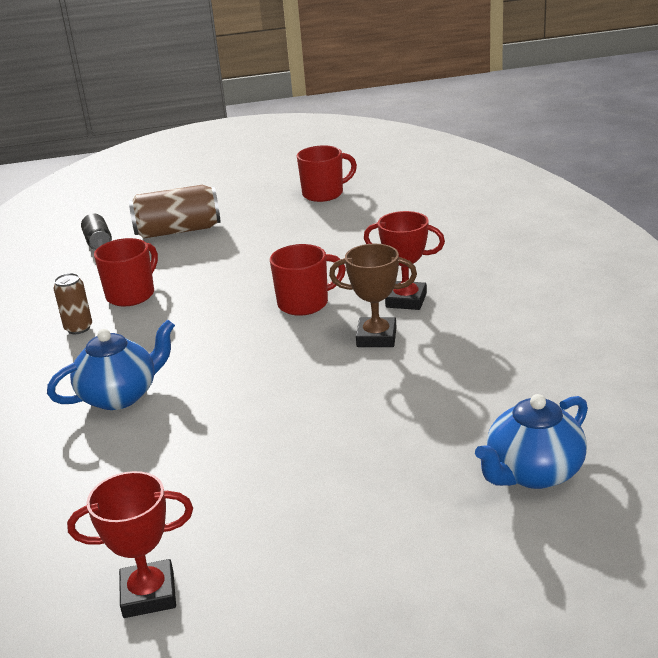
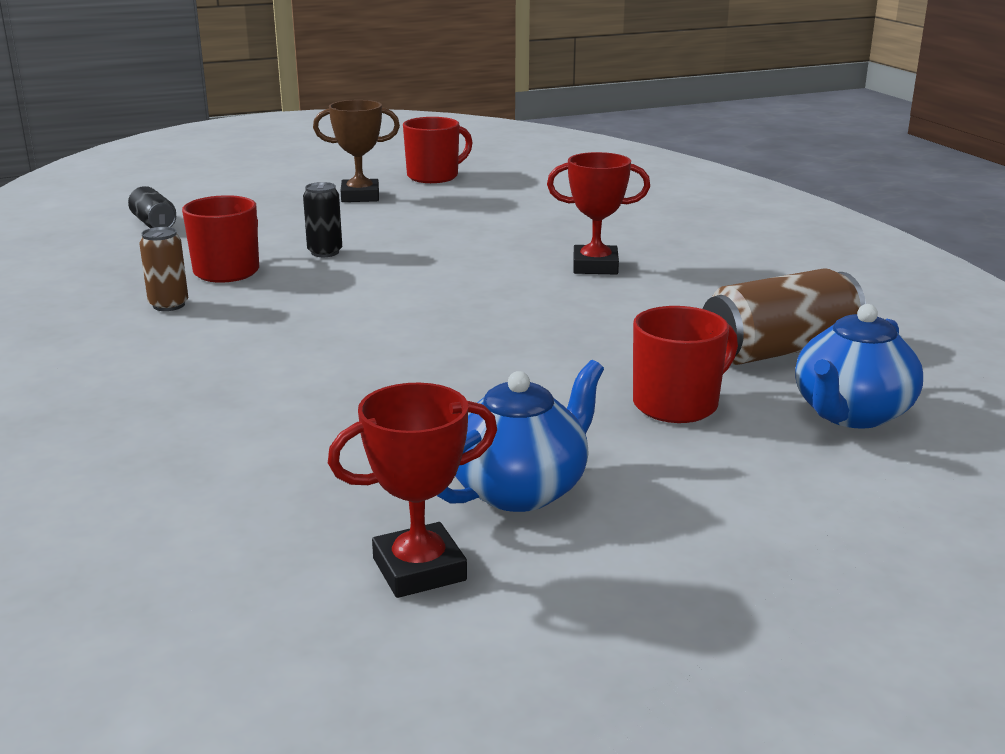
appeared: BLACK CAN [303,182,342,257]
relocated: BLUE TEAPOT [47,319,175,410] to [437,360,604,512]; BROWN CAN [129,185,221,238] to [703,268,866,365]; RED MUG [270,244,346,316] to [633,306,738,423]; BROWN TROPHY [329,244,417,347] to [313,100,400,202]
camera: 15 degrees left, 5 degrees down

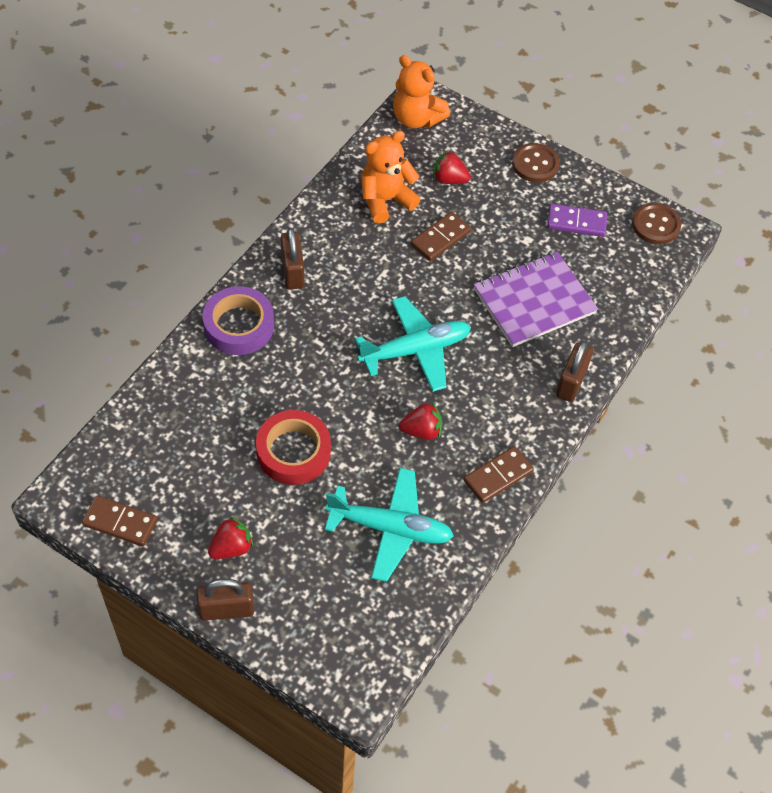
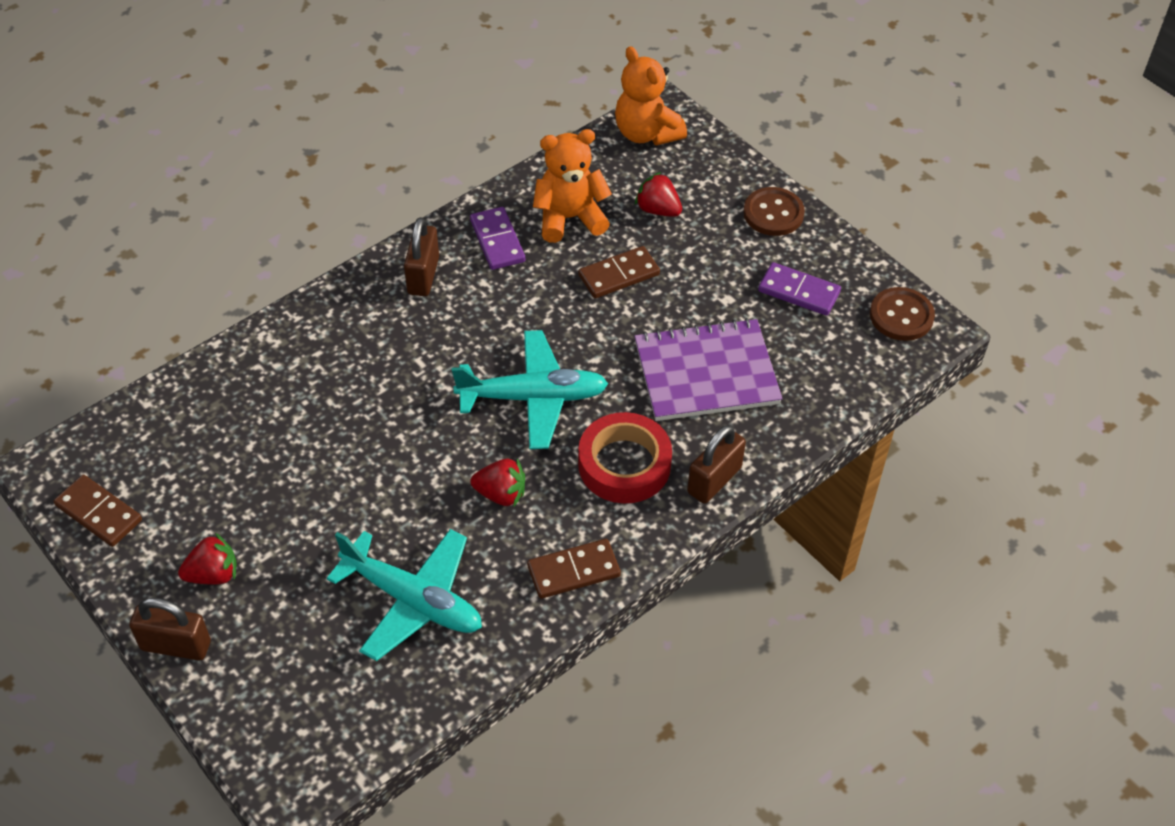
missing: PURPLE TAPE [203,286,274,355]
appeared: PURPLE DOMINO [470,207,525,270]
relocated: RED TAPE [256,410,331,485] to [578,412,672,503]
camera: 20 degrees right, 5 degrees down

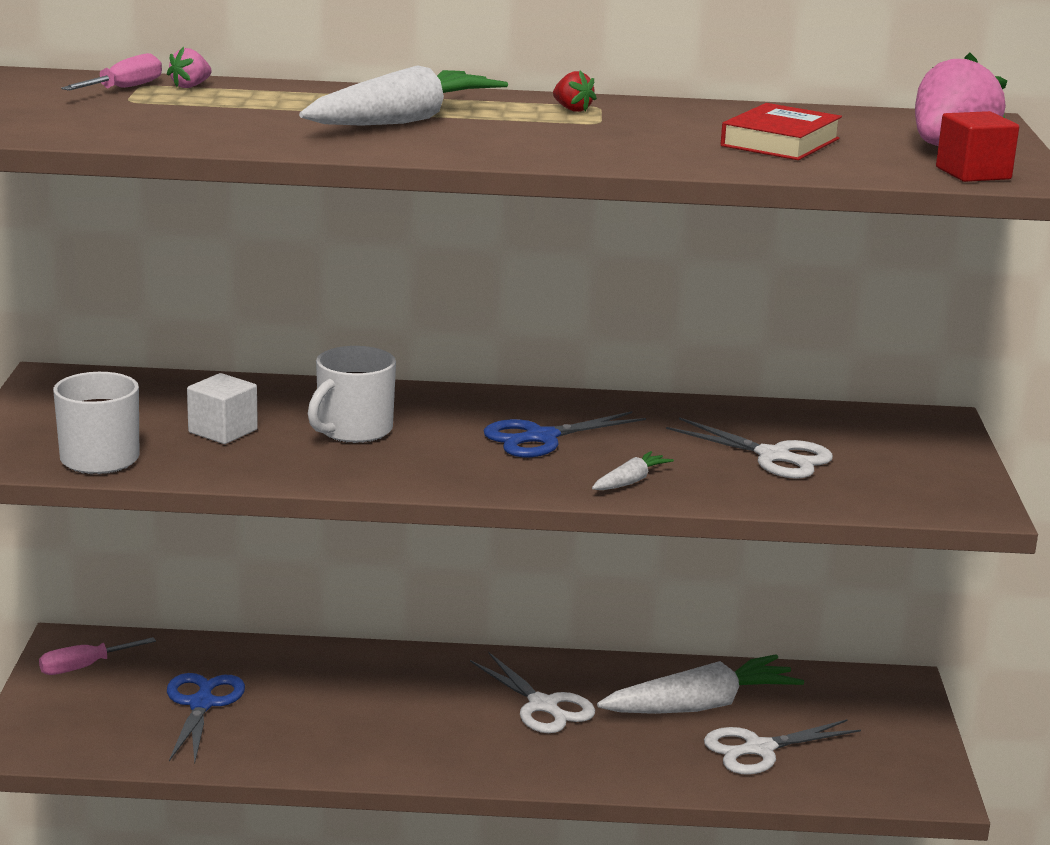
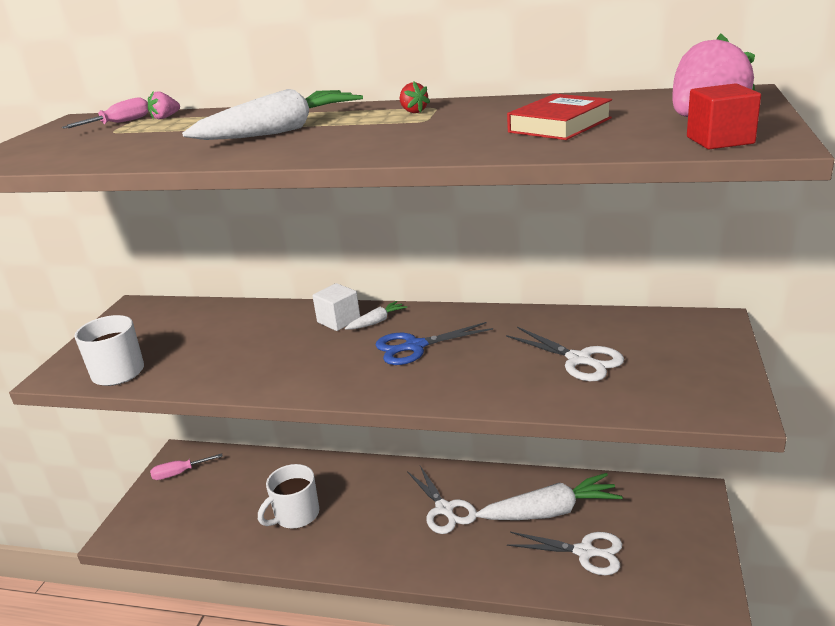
missing: BLUE SCISSORS [167,673,245,763]
relocated: WHITE CUBE [187,373,258,444] to [312,283,360,331]; WHITE MUG [308,346,396,443] to [258,464,319,529]; WHITE CARROT [592,451,674,490] to [345,301,407,330]
spun: WHITE SCISSORS [704,719,861,775] = [507,532,622,575] 150 degrees counterclockwise
camera: 15 degrees right, 5 degrees up

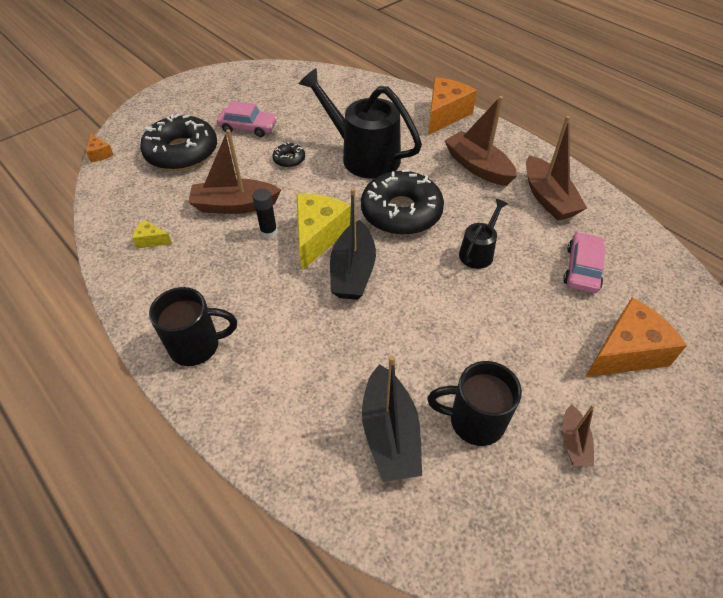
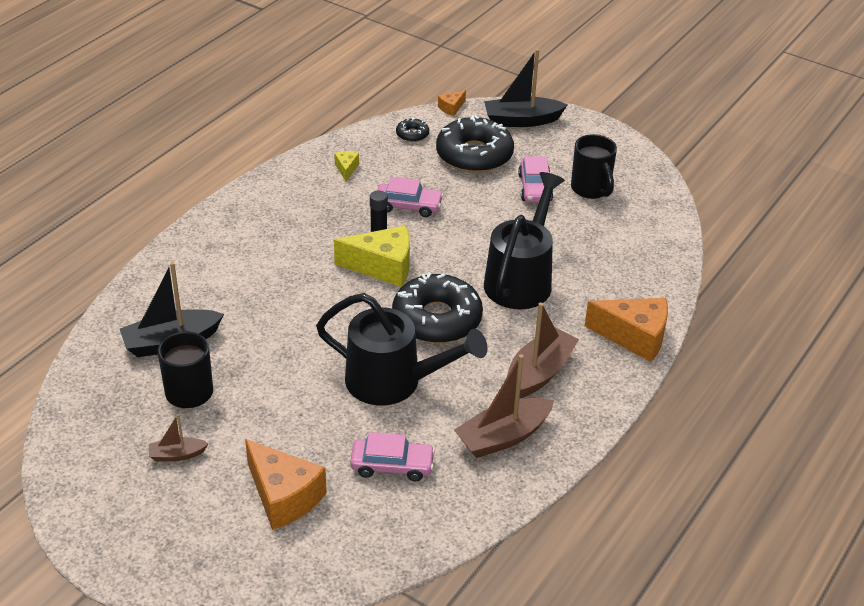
relocated: BLACK MUG [149,287,237,366] to [571,134,617,199]; BLACK DONUT [272,142,305,168] to [396,118,429,142]; BLACK BOAT [330,188,376,300] to [484,49,567,127]
exchanged: BROWN BOAT [188,129,281,214] to PINK CAR [377,177,443,217]
size: BLACK WATERING CAN [459,199,508,269] = [316,293,488,406] x1.99
camera: 75 degrees right, 10 degrees down

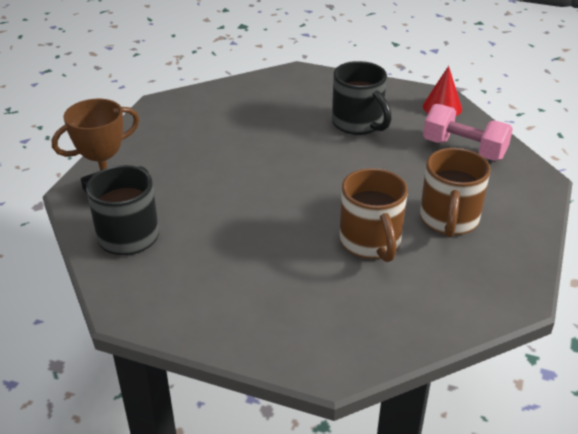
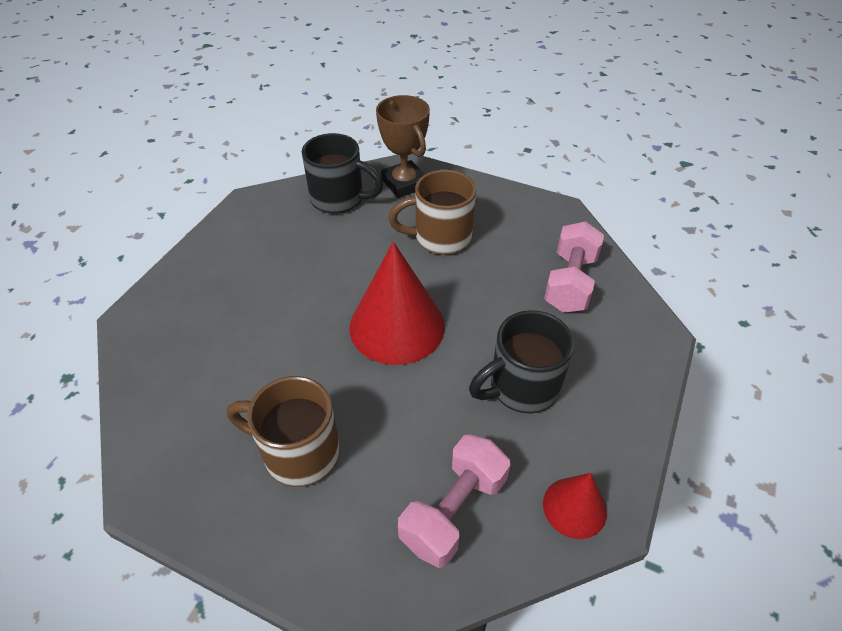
appeared: RED CONE [350,242,445,365]; PINK DUMBBELL [544,221,604,313]
relocated: BROWN MUG [339,168,408,262] to [388,170,476,255]
camera: 95 degrees right, 10 degrees up

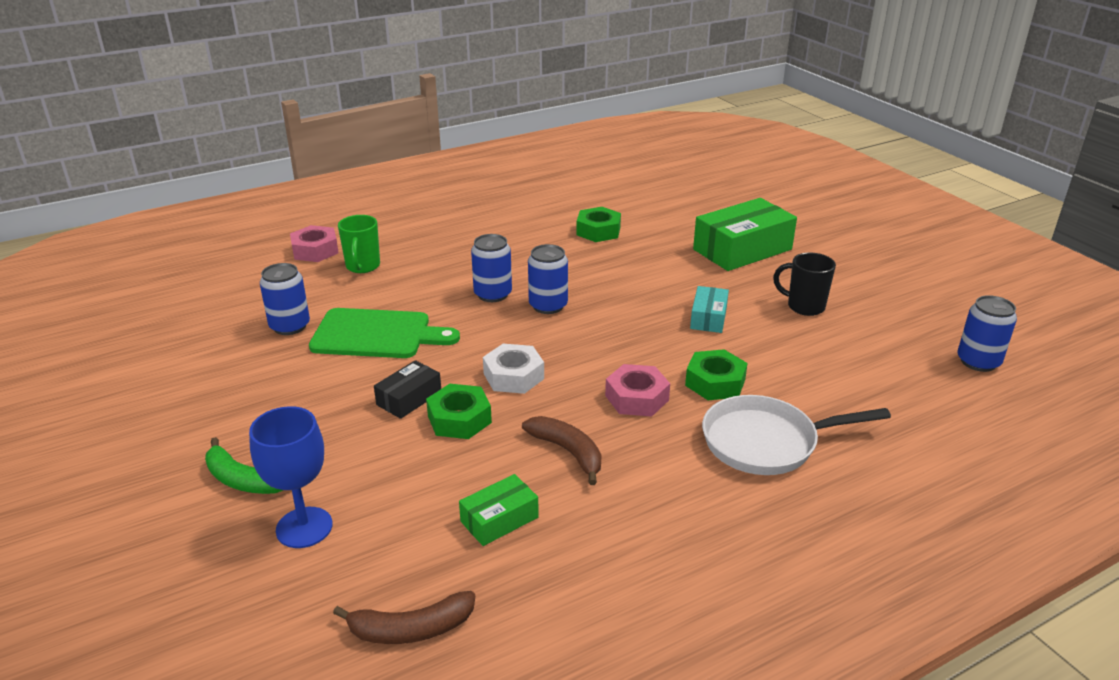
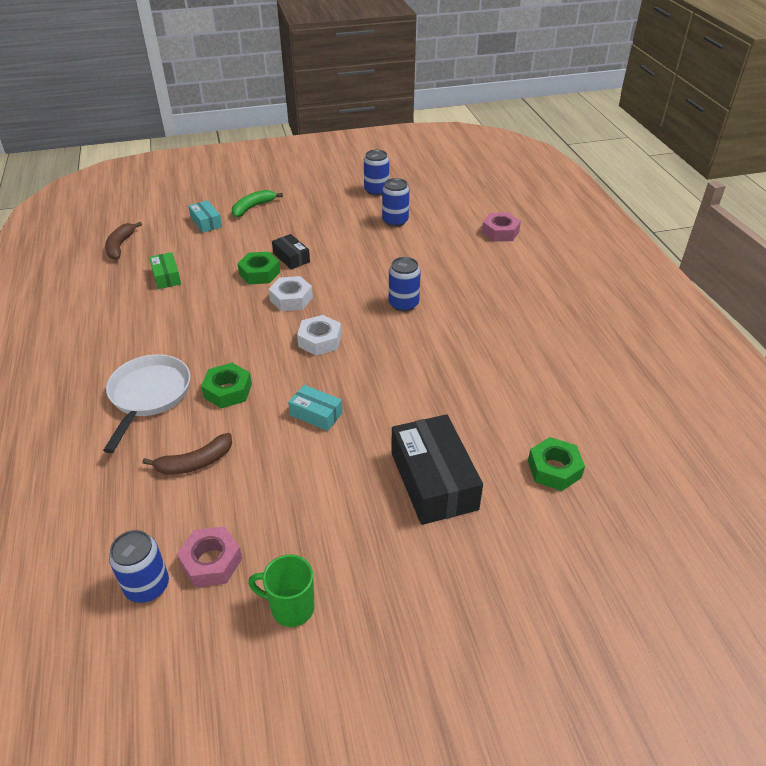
missing: GREEN CUTTING BOARD [309,308,460,358]; BLACK MUG [773,252,836,316]
appeared: WHITE NUT [297,315,341,356]
relocated: GREEN MUG [338,215,380,273] to [248,554,315,627]; BROWN BANANA [522,416,601,485] to [142,433,232,475]; BLUE CAN [528,244,568,314] to [364,150,389,196]; GREEN NUT [576,207,621,242] to [528,437,585,491]; PINK NUT [605,364,670,417] to [176,526,242,587]
exchanged: BLUE GOBLET [249,406,333,548] to TURQUOISE BOX [188,200,222,233]
colour: GREEN BOX [693,198,797,271] to BLACK BOX [391,414,483,525]
camera: 105 degrees right, 10 degrees up

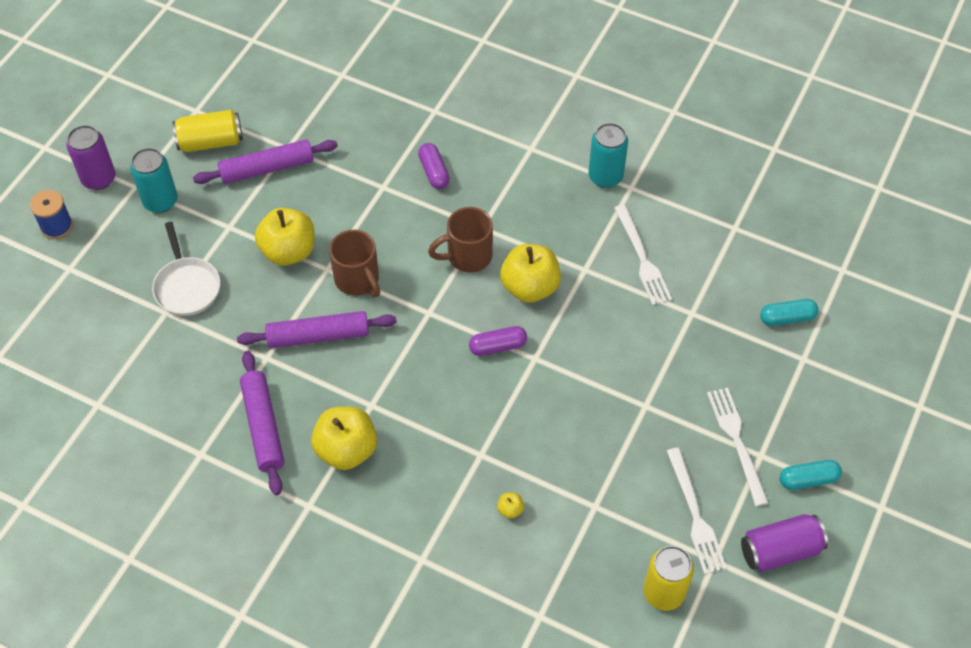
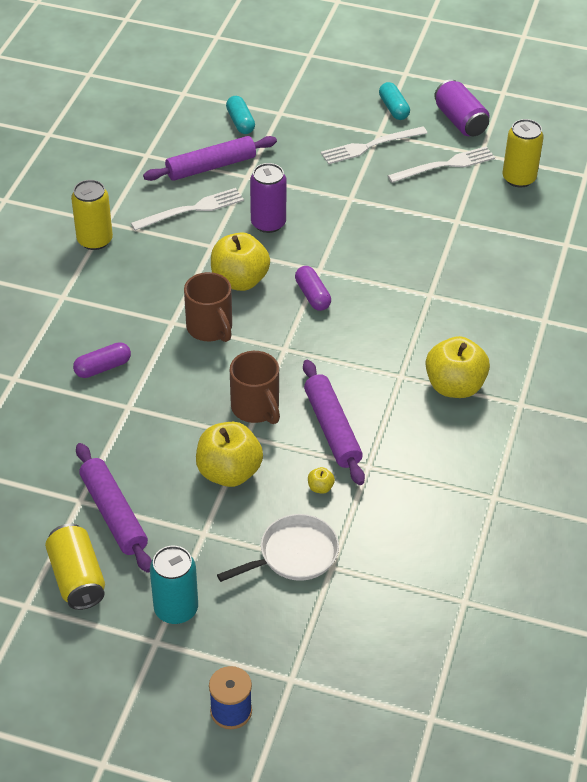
relocated: PURPLE CAN [66,125,115,190] to [250,163,287,233]; PURPLE ROLLING PIN [240,351,284,495] to [143,136,277,181]; YELLOW APPLE [497,492,524,519] to [308,467,335,494]
colour: TURQUOISE CAN [588,123,628,188] to YELLOW CAN [71,180,113,250]
spun: BROWN MUG [329,230,380,297] = [230,351,280,424] 105 degrees clockwise
camera: 100 degrees left, 10 degrees down

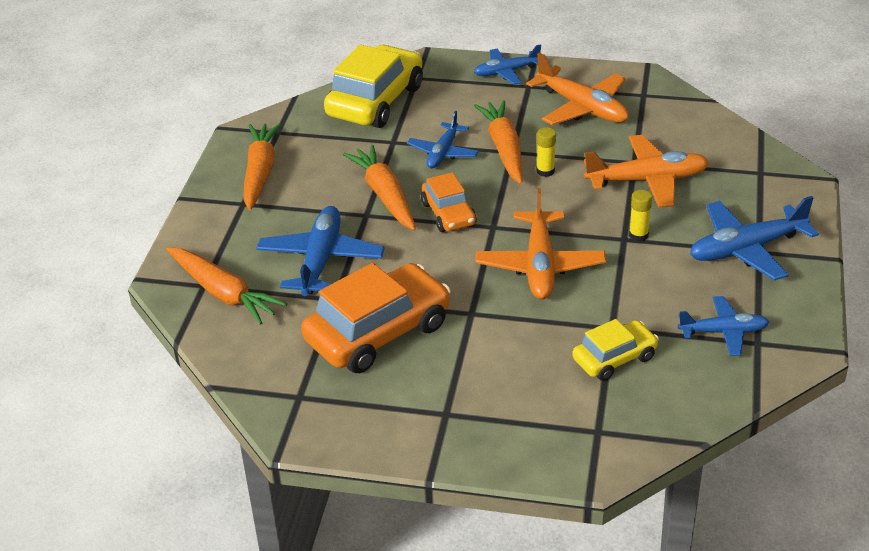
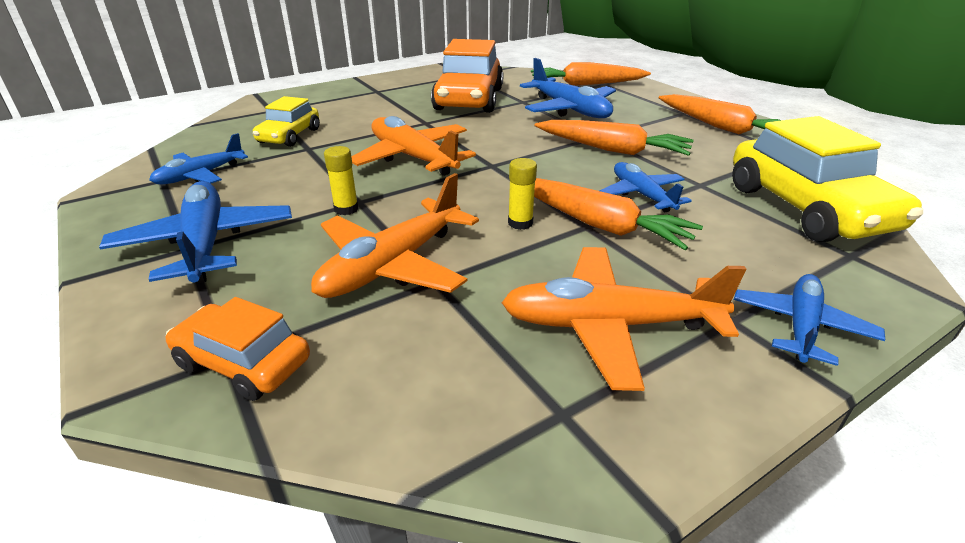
relocated: ORANGE CAR [421,172,477,232] to [166,297,310,401]
spun: BLUE PLANE [690,196,819,280] = [99,181,292,283] 45 degrees counterclockwise
camera: 135 degrees right, 5 degrees down

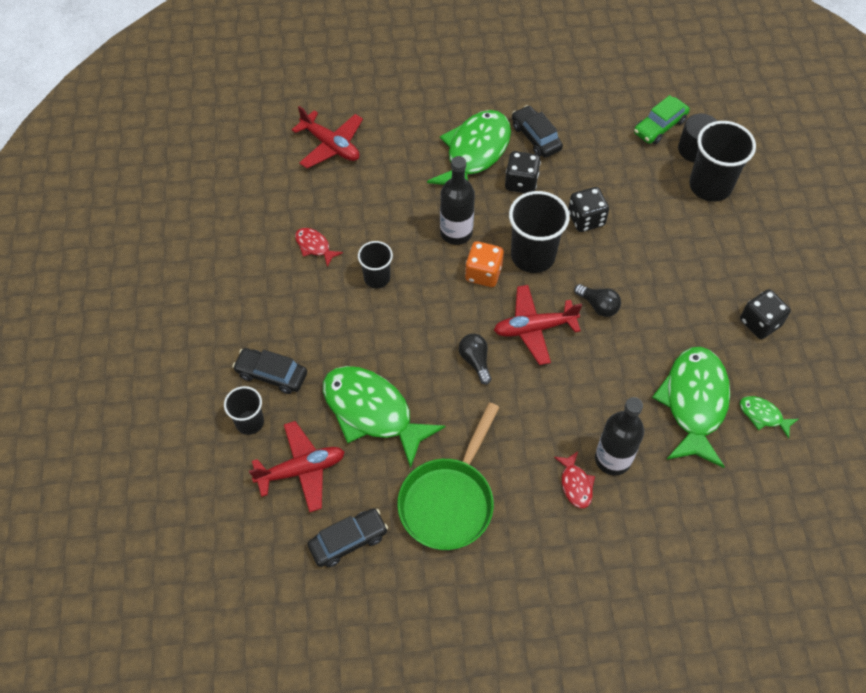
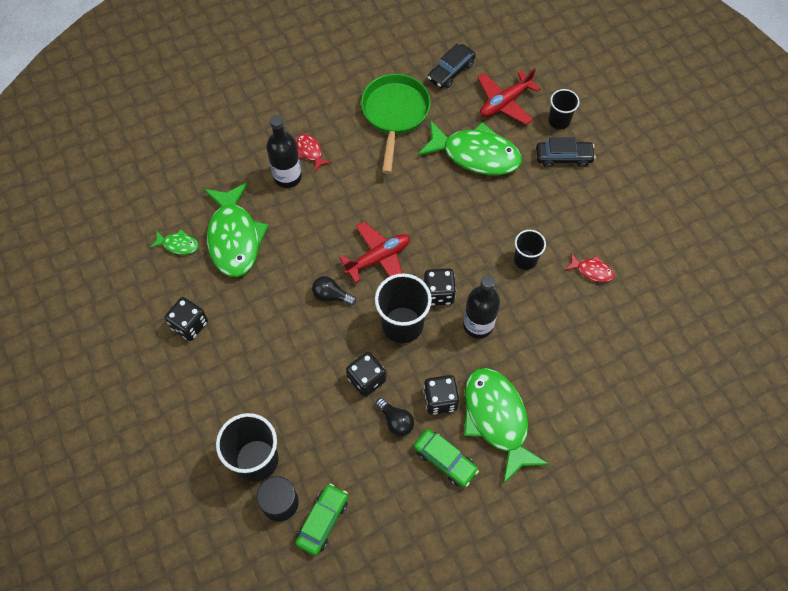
missing: RED PLANE [292,106,363,168]
relocated: BLACK LIGHT BULB [459,334,492,385] to [376,398,414,436]
colour: ORANGE DICE [465,241,504,287] to BLACK DICE [424,268,456,306]; BLACK CAR [512,105,563,158] to GREEN CAR [414,429,479,487]
spun: GREEN FISH [427,110,511,185] = [464,368,550,484] 150 degrees clockwise
camera: 160 degrees right, 5 degrees up

